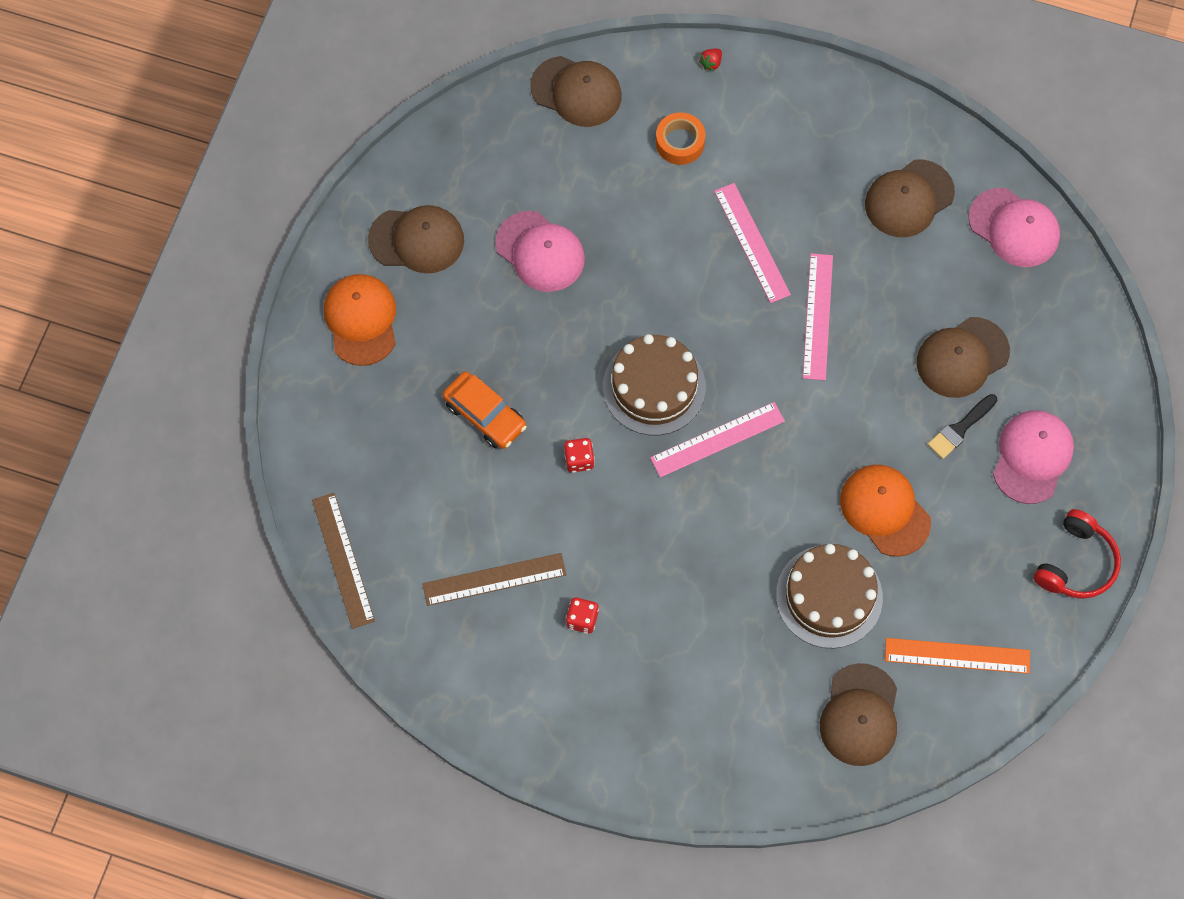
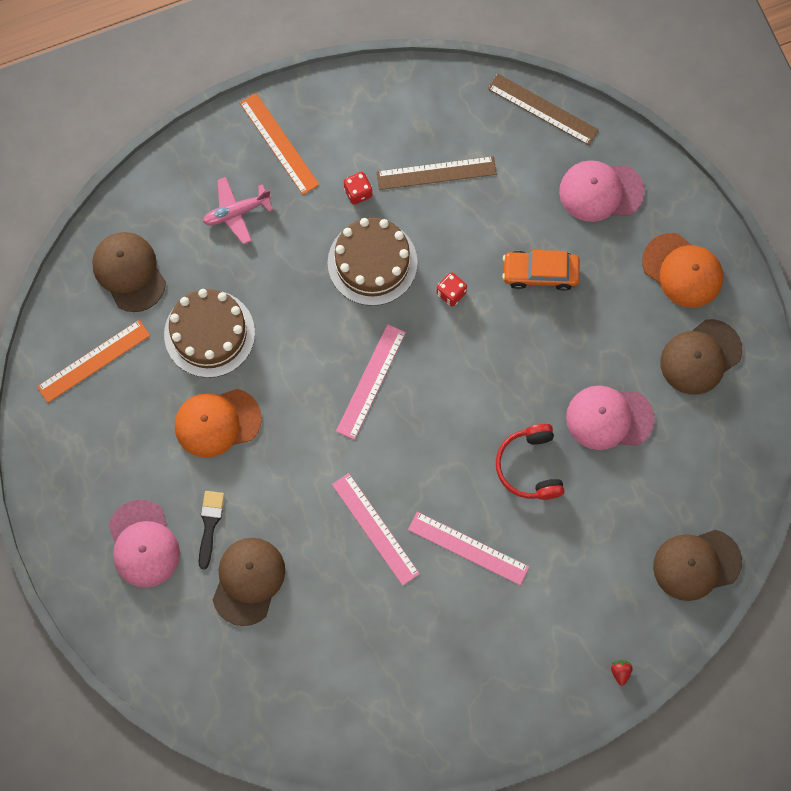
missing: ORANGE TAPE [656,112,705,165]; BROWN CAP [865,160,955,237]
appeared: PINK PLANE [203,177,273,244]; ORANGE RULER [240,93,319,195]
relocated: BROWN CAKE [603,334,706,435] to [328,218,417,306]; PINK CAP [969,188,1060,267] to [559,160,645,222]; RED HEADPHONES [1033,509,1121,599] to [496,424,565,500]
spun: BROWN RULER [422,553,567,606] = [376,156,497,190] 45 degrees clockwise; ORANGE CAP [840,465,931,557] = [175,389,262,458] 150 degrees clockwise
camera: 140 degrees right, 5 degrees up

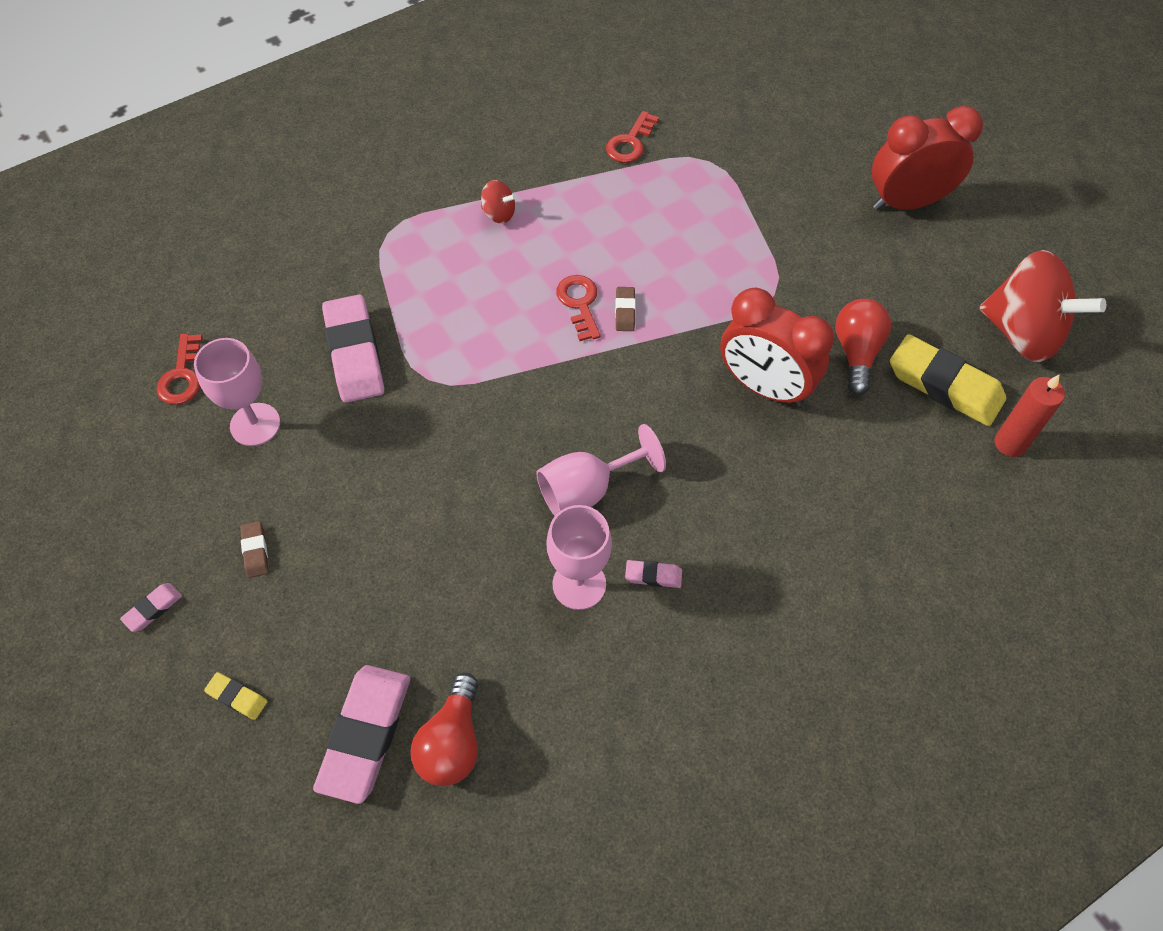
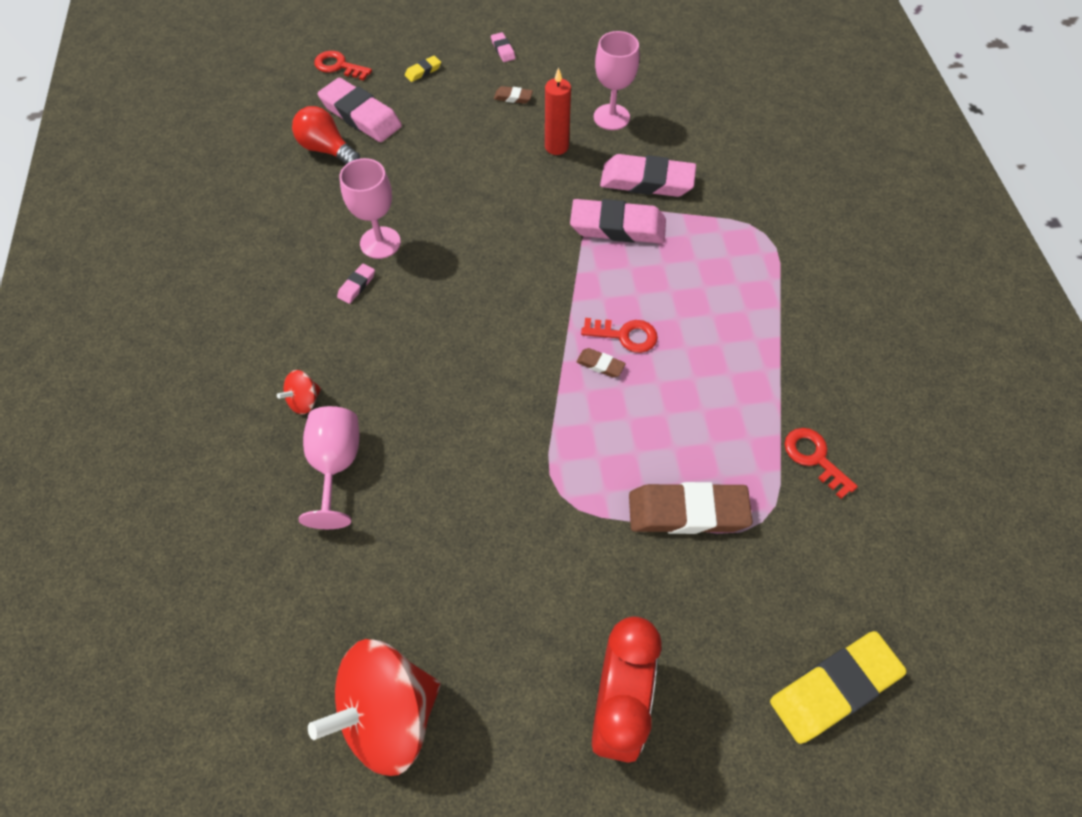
missing: RED CLOCK [720,288,834,406]; RED LIGHT BULB [835,299,891,395]
appeared: PINK ERASER [570,199,666,244]; BROWN ERASER [629,482,753,534]
relocated: RED KEY [157,334,203,405] to [314,51,372,81]; RED SPINNING TOP [481,180,517,224] to [277,370,321,414]; PINK GOBLET [536,424,666,516] to [299,406,359,529]; YELLOW ERASER [890,334,1006,426] to [770,631,907,744]; RED CANDLE [994,375,1065,457] to [545,67,571,155]
camera: 115 degrees right, 0 degrees up

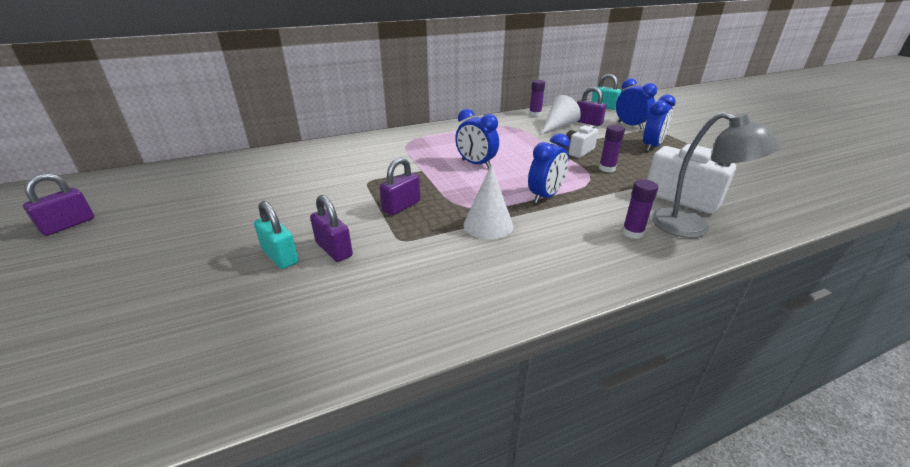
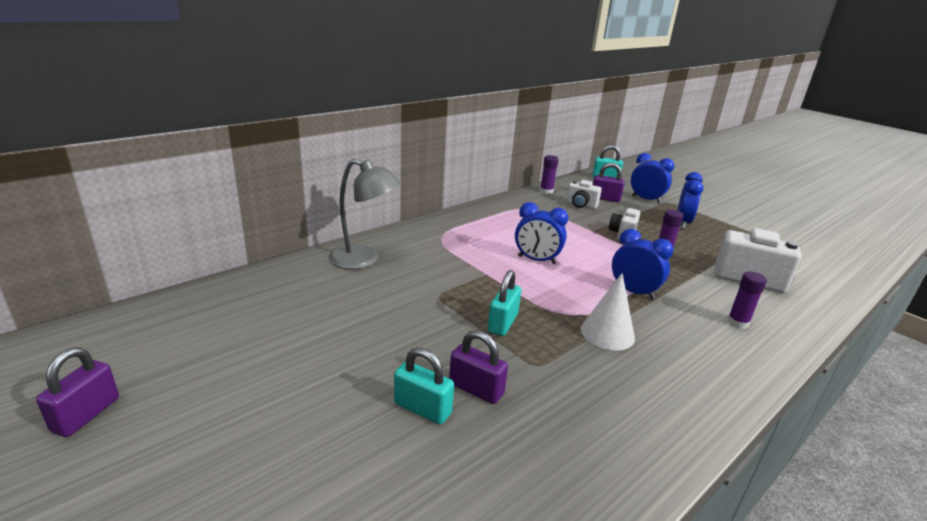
relocated: GREY LAMP [651,112,780,238] to [329,159,400,269]
exchanged: WHITE CONE [541,95,581,134] to WHITE CAMERA [566,180,602,209]
colour: PURPLE PADLOCK [380,157,420,215] to TURQUOISE PADLOCK [488,270,521,336]
spun: BLUE CLOCK [528,133,570,204] = [612,229,674,300] 75 degrees counterclockwise
camera: 20 degrees left, 5 degrees down

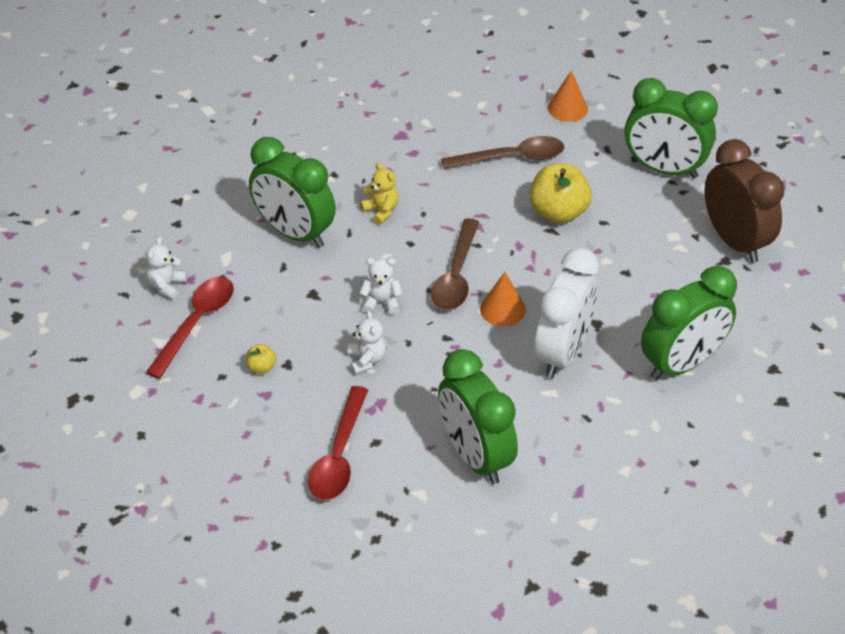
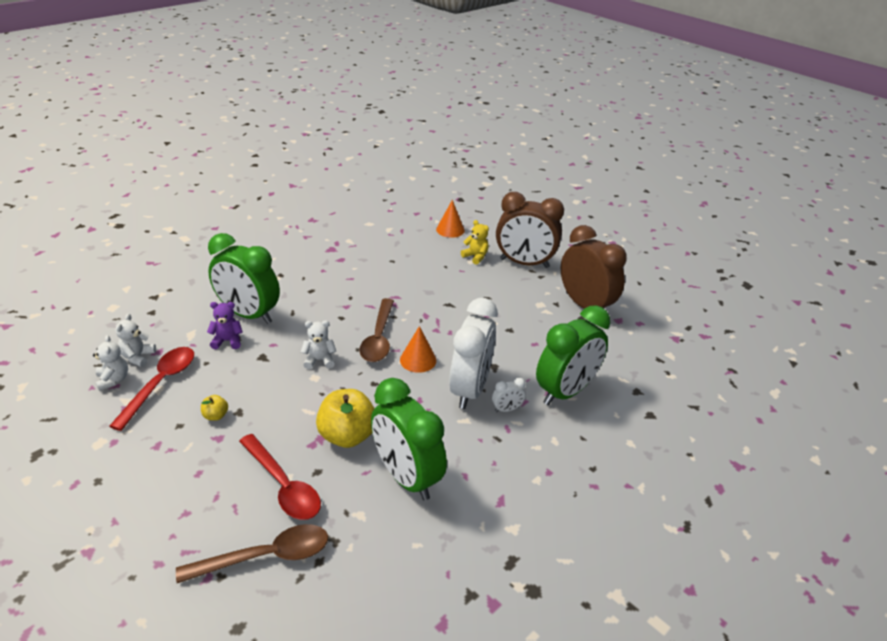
appeared: PURPLE TEDDY BEAR [207,302,243,349]; WHITE CLOCK [492,378,526,412]
relocated: WHITE TEDDY BEAR [347,311,386,375] to [93,335,128,391]; YELLOW TEDDY BEAR [360,163,399,225] to [461,220,489,265]; BROWN SPOON [441,136,564,169] to [176,524,328,583]; YELLOW APPLE [530,163,592,224] to [316,389,375,448]
colour: GREEN CLOCK [625,78,718,178] to BROWN CLOCK [496,192,564,268]
spun: RED SPOON [308,386,368,500] = [239,434,321,520] 45 degrees counterclockwise
camera: 10 degrees left, 10 degrees down

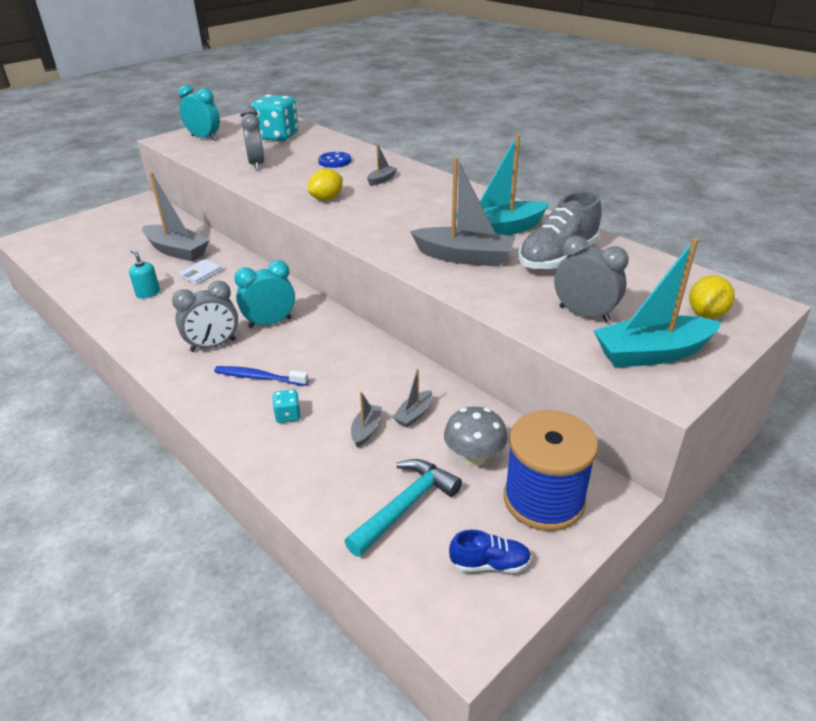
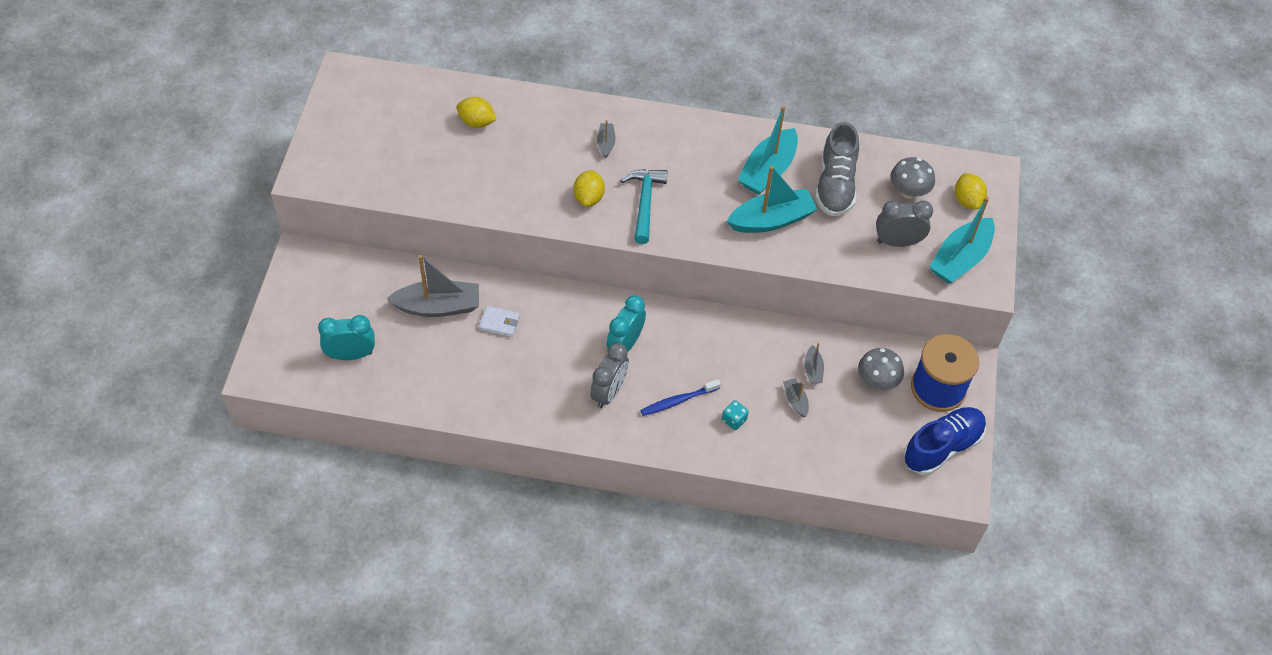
missing: TURQUOISE SOAP DISPENSER [129,249,160,298]; GREY CLOCK [240,105,265,170]; TURQUOISE DICE [251,95,298,141]; BLUE BUTTON [318,152,351,168]
appeared: YELLOW LEMON [457,97,497,128]; GREY MUSHROOM [890,157,935,199]
relocated: TURQUOISE CLOCK [178,85,220,141] to [318,315,375,360]; TURQUOISE HAMMER [344,459,462,557] to [620,169,668,244]
colour: GREY BOAT [410,157,516,267] to TURQUOISE BOAT [727,166,818,233]
spun: WHITE WALLET [179,259,222,284] = [479,305,520,337] 75 degrees counterclockwise
size: BLUE SHOE [449,530,531,573] = [903,407,986,475] x1.93
camera: 40 degrees left, 20 degrees up

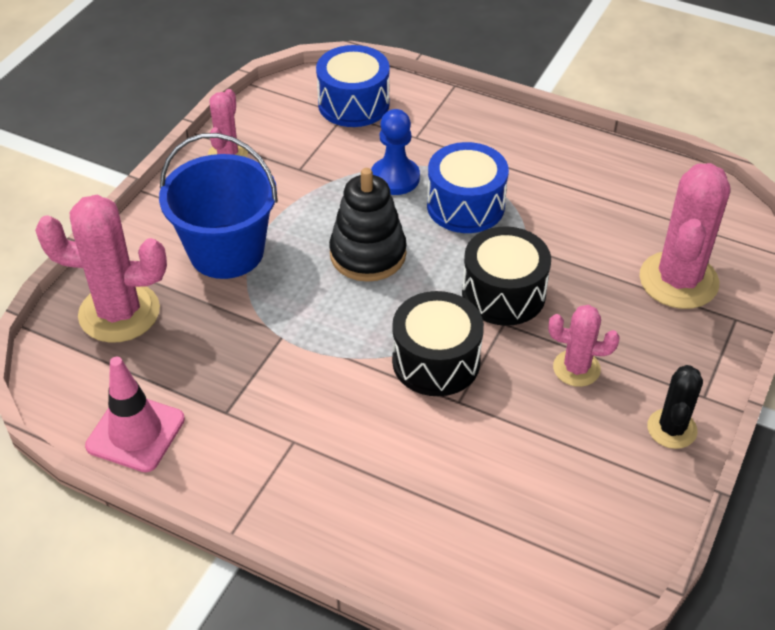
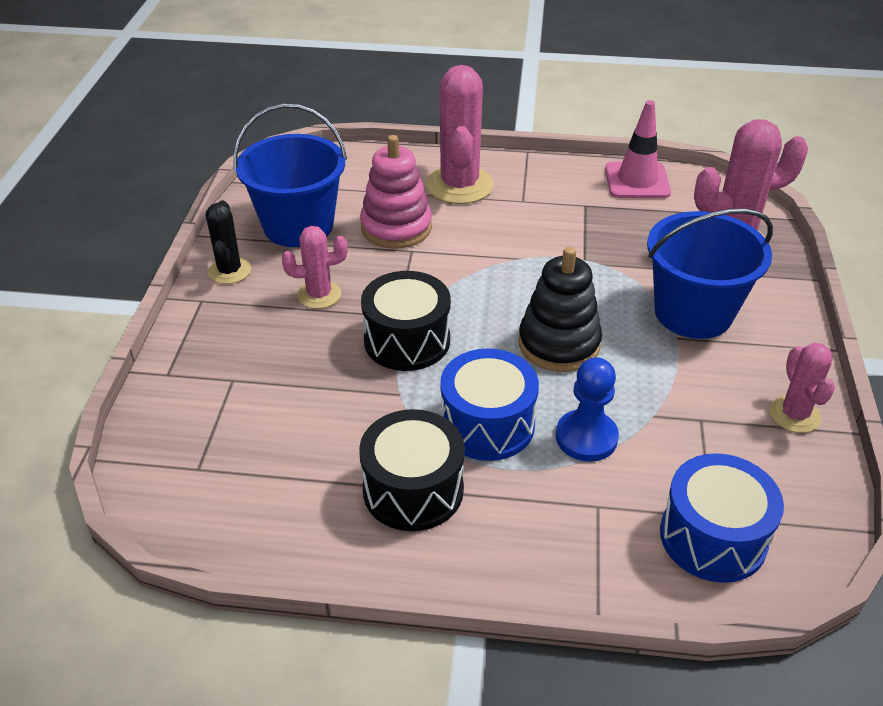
appeared: BLUE BUCKET [233,103,347,247]; PINK STACKING TOY [360,135,432,249]
relocated: BLACK DRUM [392,291,484,396] to [359,409,465,531]; PINK CACTUS [640,163,730,309] to [426,65,494,204]
camera: 160 degrees right, 5 degrees down

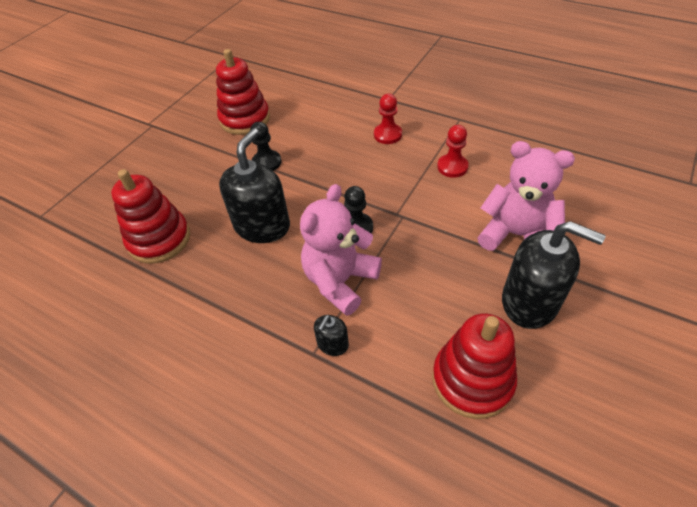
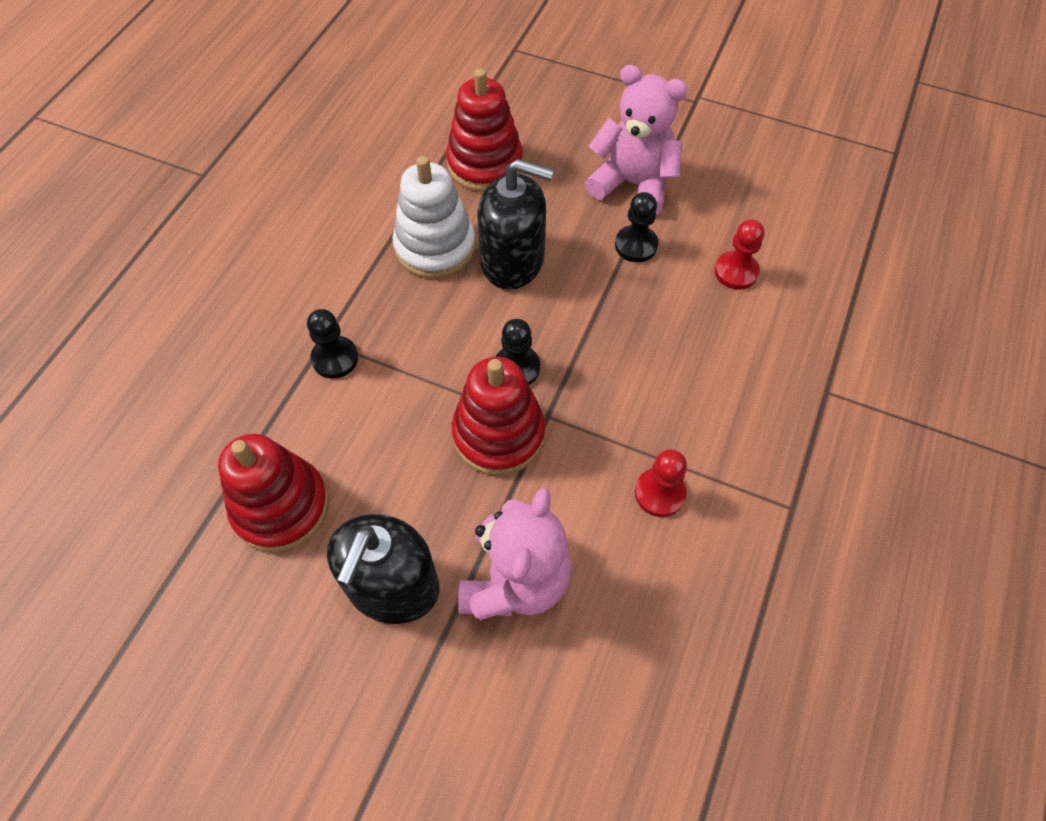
appeared: WHITE STACKING TOY [392,156,475,279]
relocated: RED STACKING TOY [216,49,270,135] to [452,357,546,476]; PINK TEDDY BEAR [300,184,382,316] to [585,65,688,215]; RED PAWN [374,94,402,144] to [714,219,765,290]
exchanged: BLACK SOAP DISPENSER [314,315,349,356] to BLACK PAWN [307,309,358,379]
camera: 80 degrees right, 10 degrees up

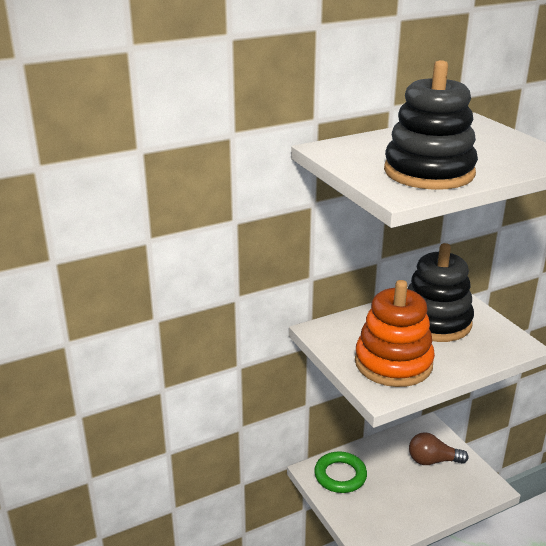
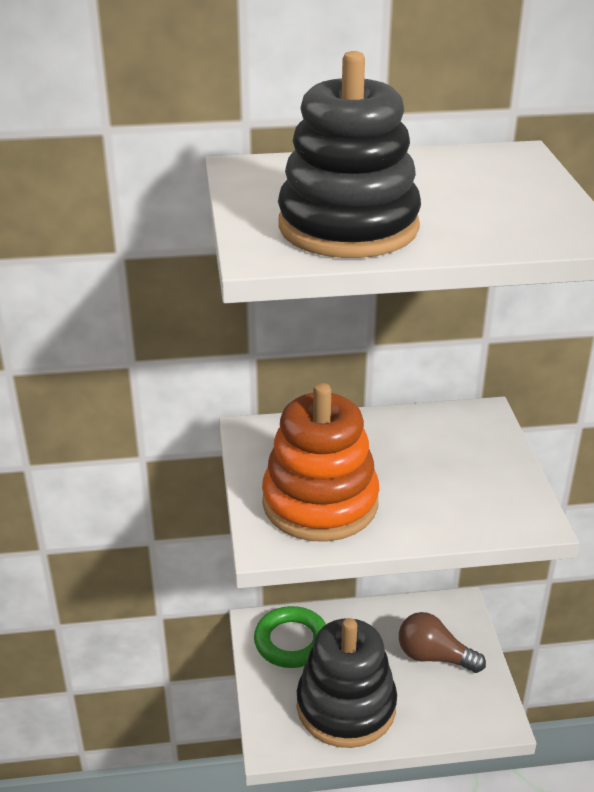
relocated: BLACK STACKING TOY [407,243,474,342] to [297,618,397,748]
camera: 20 degrees right, 5 degrees up

